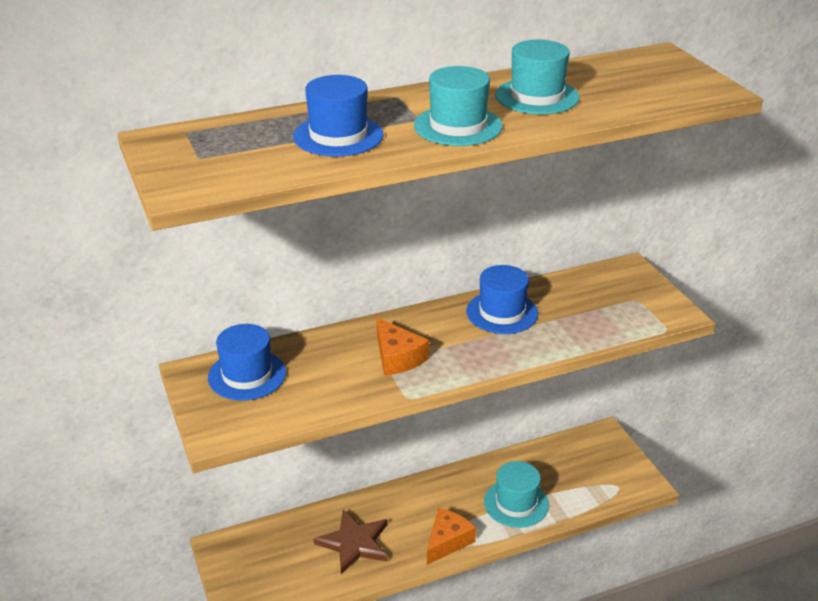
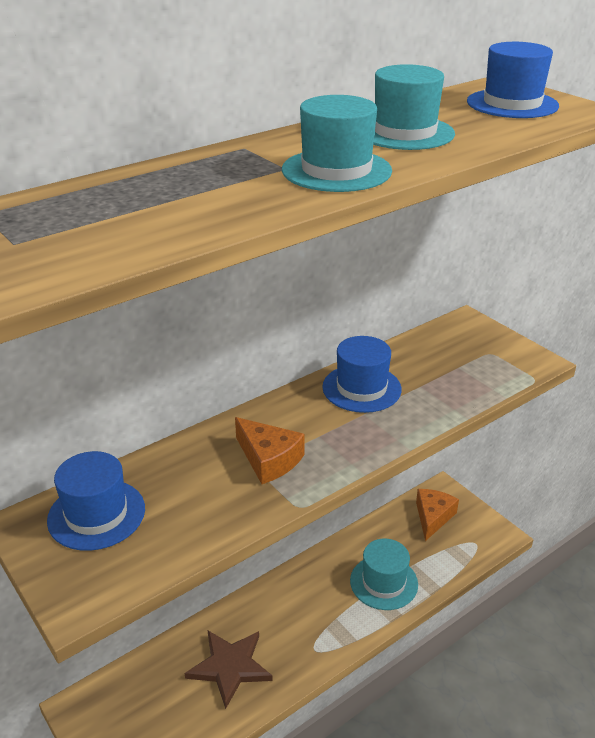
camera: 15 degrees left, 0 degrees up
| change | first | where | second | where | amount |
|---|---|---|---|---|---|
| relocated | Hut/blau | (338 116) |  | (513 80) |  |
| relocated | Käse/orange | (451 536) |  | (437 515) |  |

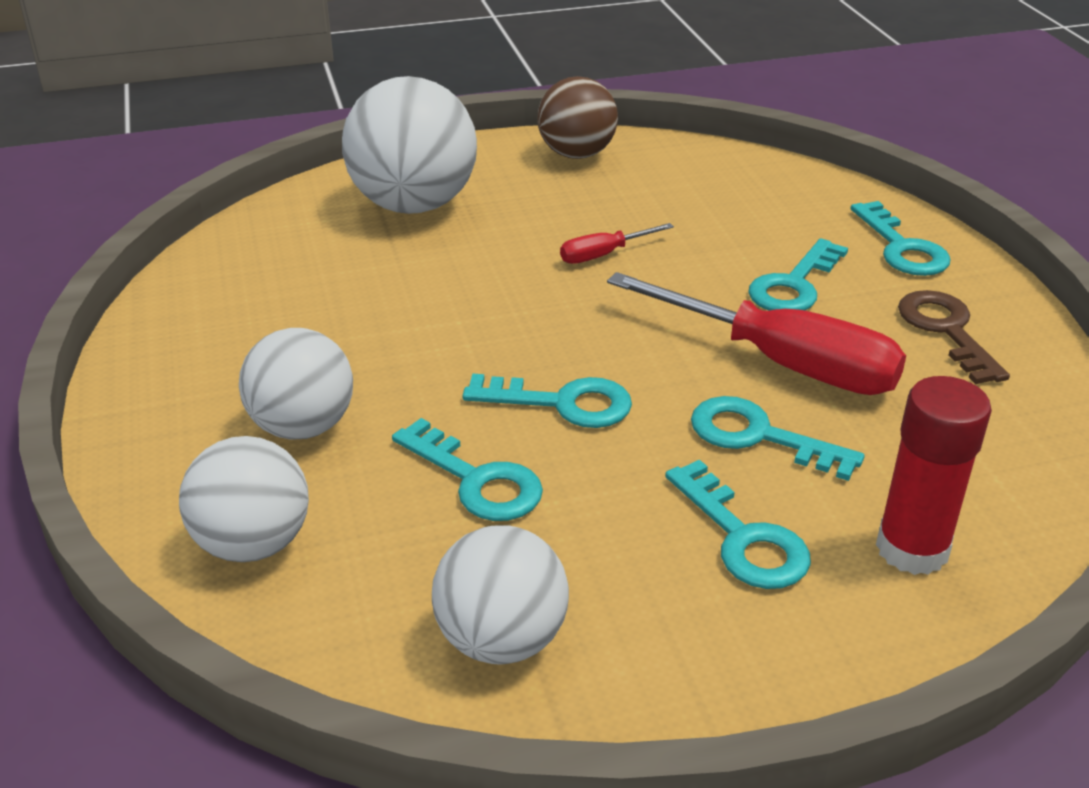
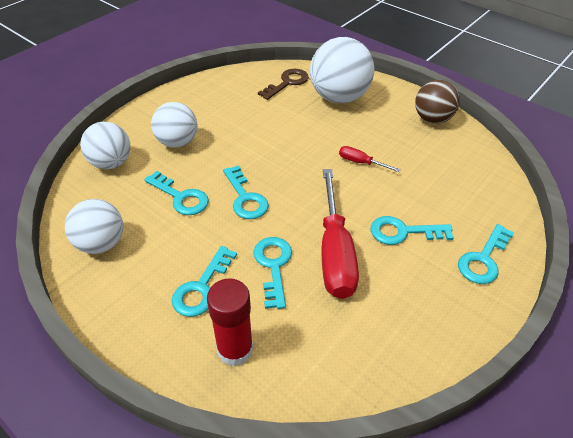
camera: 55 degrees right, 10 degrees up
| change | first | where | second | where | amount |
|---|---|---|---|---|---|
| relocated | Schlüssel/braun | (954 337) |  | (283 84) |  |
| spun | Schlüssel/türkis | (467 469) |  | (176 193) | 60 degrees counterclockwise |

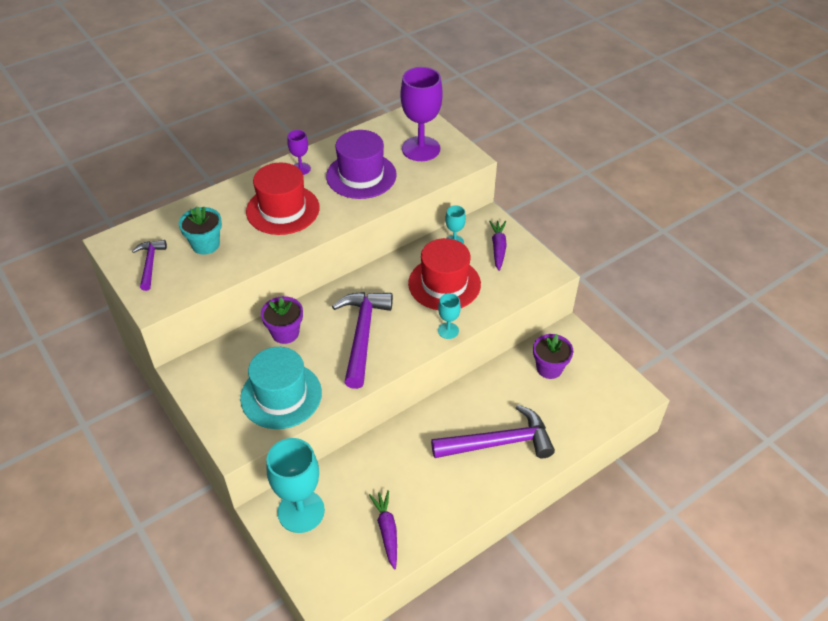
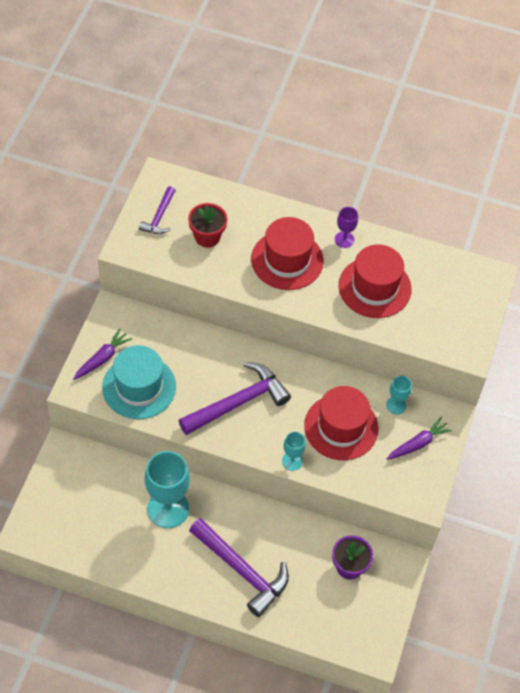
camera: 50 degrees right, 10 degrees up
| change | first | where | second | where | amount |
|---|---|---|---|---|---|
| missing | Kelch/lila | (421 114) |  |  |  |
| colour | Hut/lila | (361 164) | Hut/rot | (375 281) |  |
| colour | Blumentopf/türkis | (200 230) | Blumentopf/rot | (208 225) |  |
| spun | Hammer/lila | (149 265) |  | (157 210) | 150 degrees clockwise |
| missing | Blumentopf/lila | (282 320) |  |  |  |
| relocated | Kelch/türkis | (295 485) |  | (167 489) |  |
| relocated | Karotte/lila | (383 529) |  | (103 354) |  |

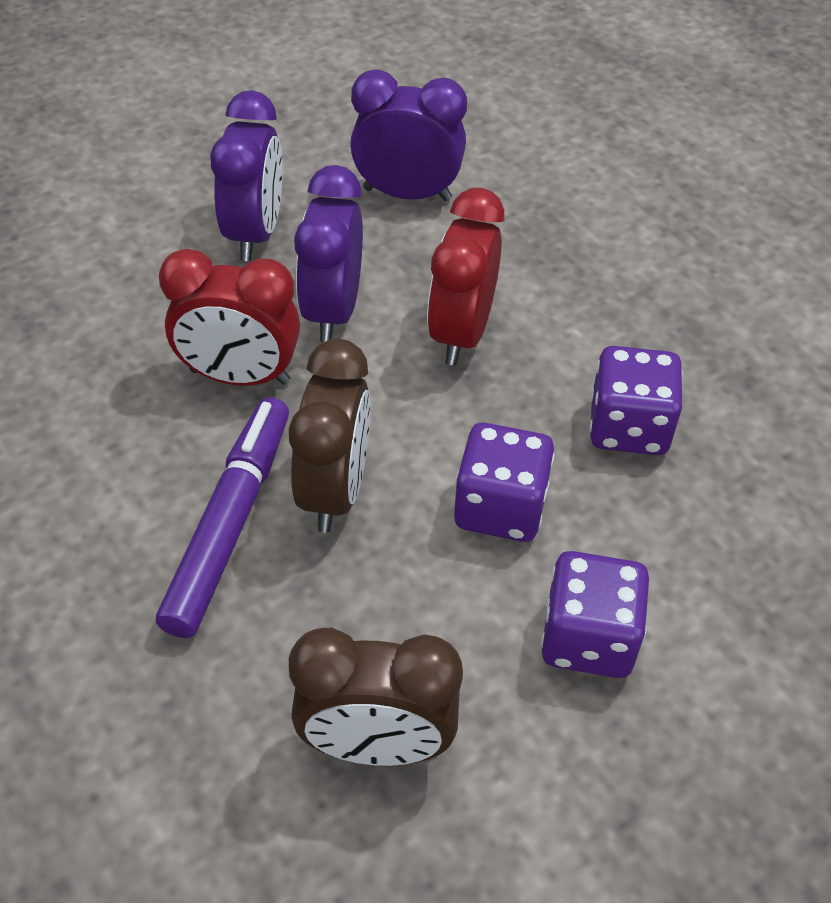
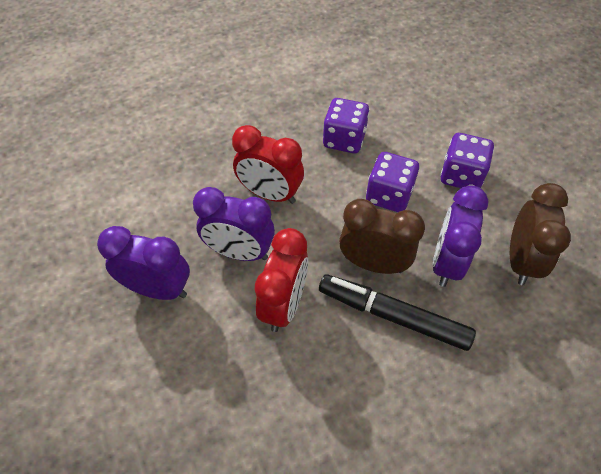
camera: 80 degrees left, 5 degrees up
| change | first | where | second | where | amount |
|---|---|---|---|---|---|
| relocated | Wecker/lila | (408 135) |  | (460 236) |  |
| colour | Filzstift/lila | (222 517) | Filzstift/schwarz | (397 312) |  |

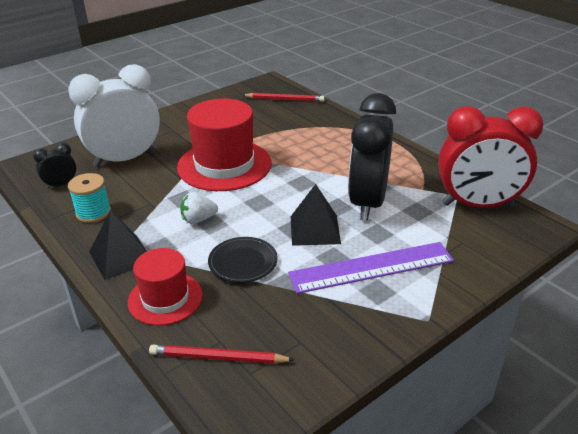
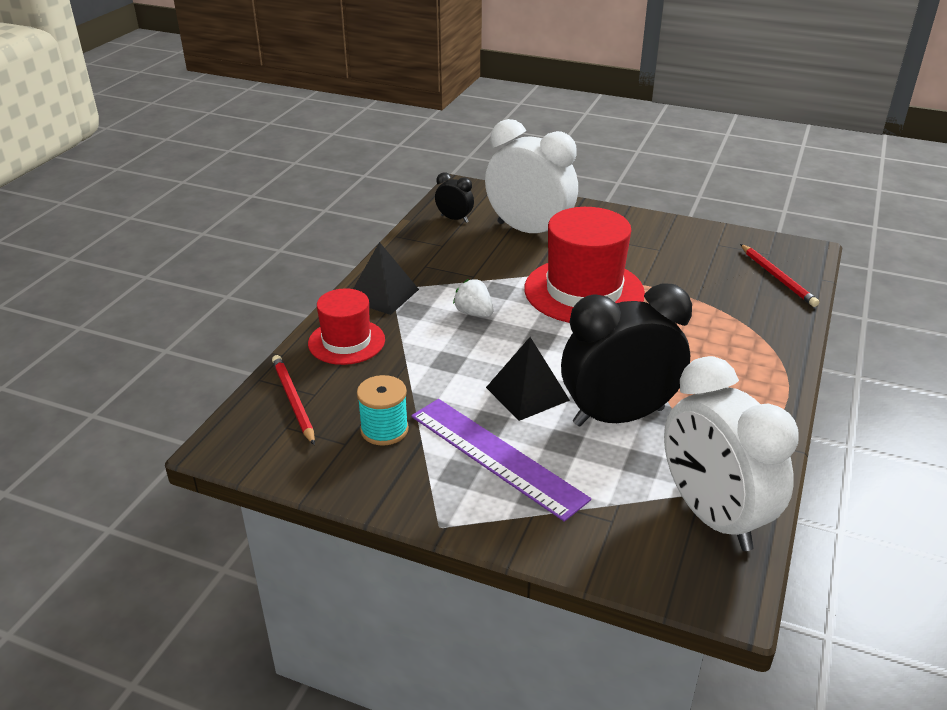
camera: 60 degrees right, 0 degrees up
| change | first | where | second | where | amount |
|---|---|---|---|---|---|
| colour | Wecker/rot | (490 157) | Wecker/weiß | (731 453) |  |
| relocated | Garnrolle/türkis | (89 198) |  | (383 410) |  |
| missing | Teller/schwarz | (243 260) |  |  |  |

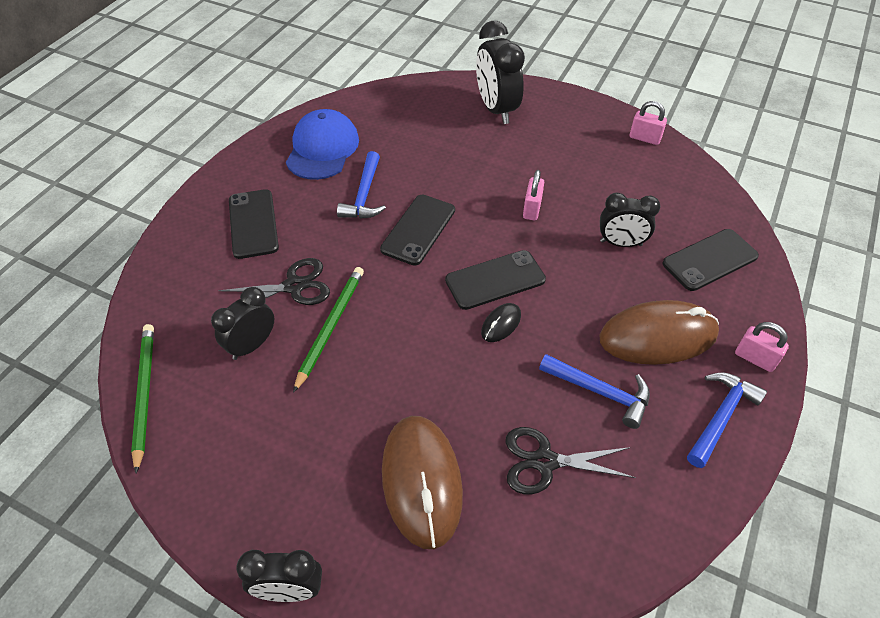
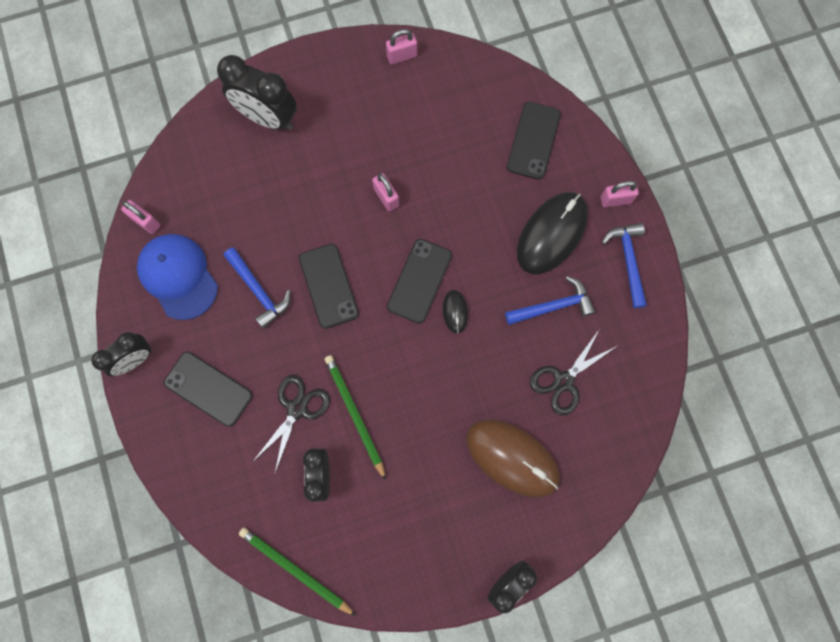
camera: 45 degrees left, 25 degrees up
| change | first | where | second | where | amount |
|---|---|---|---|---|---|
| relocated | Wecker/schwarz | (630 219) |  | (121 354) |  |
| colour | Computermaus/braun | (659 332) | Computermaus/schwarz | (552 233) |  |
| appeared |  |  | Vorhängeschloss/rosa | (140 217) |  |

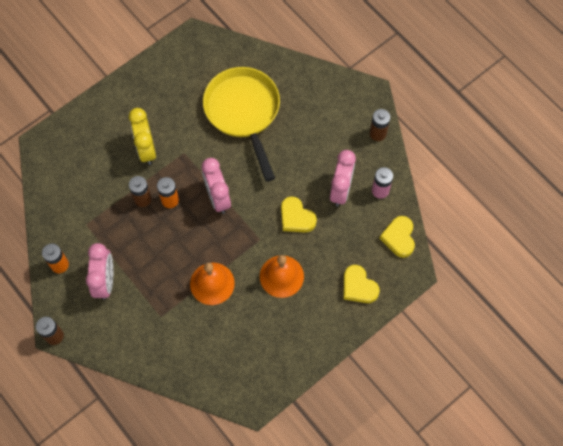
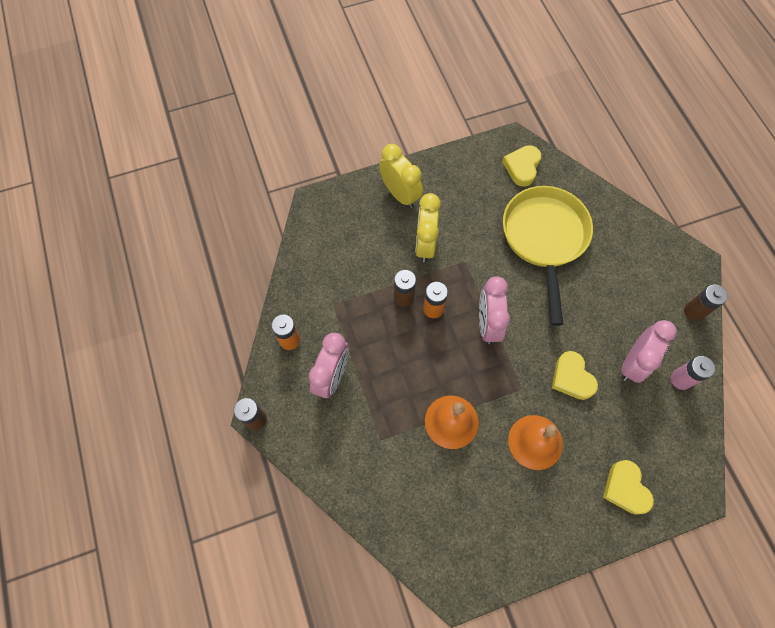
camera: 20 degrees right, 0 degrees up
| change | first | where | second | where | amount |
|---|---|---|---|---|---|
| relocated | Herz/gelb | (397 237) |  | (522 166) |  |
| appeared |  |  | Wecker/gelb | (401 176) |  |

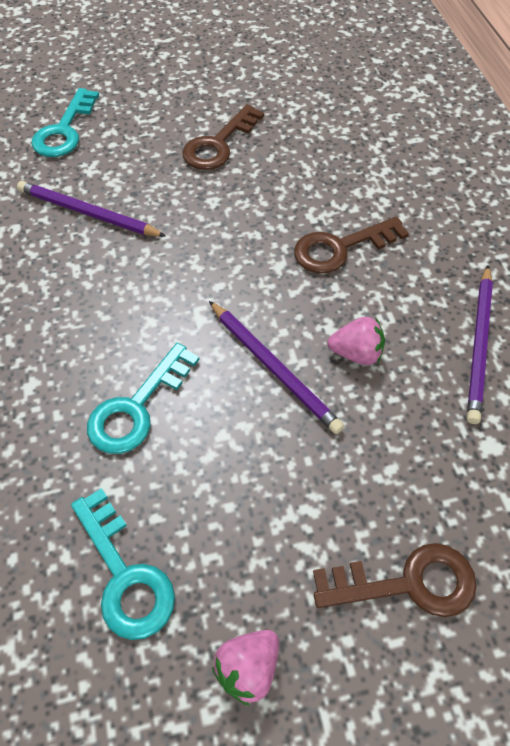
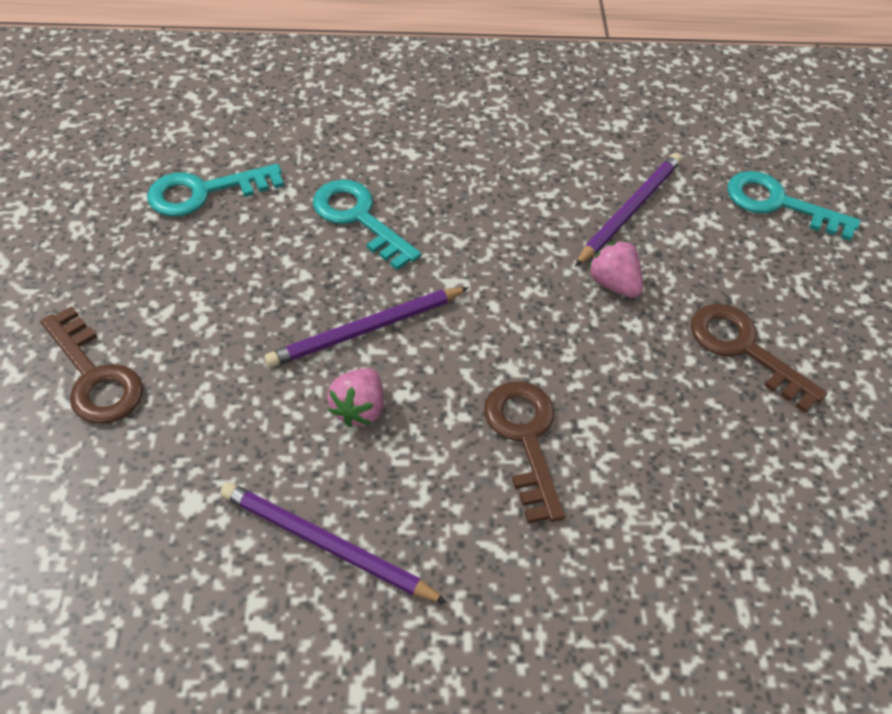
camera: 100 degrees right, 5 degrees down
| change | first | where | second | where | amount |
|---|---|---|---|---|---|
| spun | Schlüssel/braun | (395 580) |  | (92 365) | 45 degrees counterclockwise |
| relocated | Erdbeere/rosa | (245 668) |  | (615 269) |  |

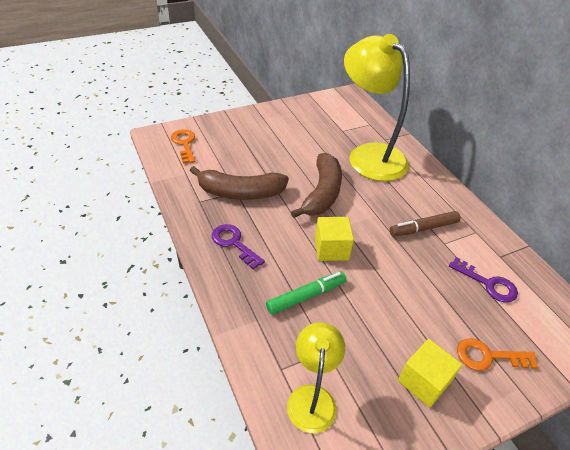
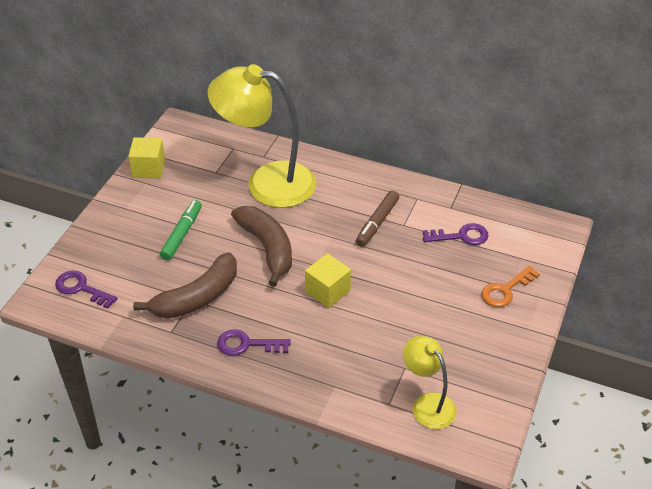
camera: 40 degrees left, 0 degrees up
| change | first | where | second | where | amount |
|---|---|---|---|---|---|
| colour | Schlüssel/orange | (183 146) | Schlüssel/lila | (86 290) |  |
| relocated | Filzstift/grün | (306 293) |  | (181 230) |  |
| relocated | Kubus/gelb | (430 373) |  | (146 158) |  |

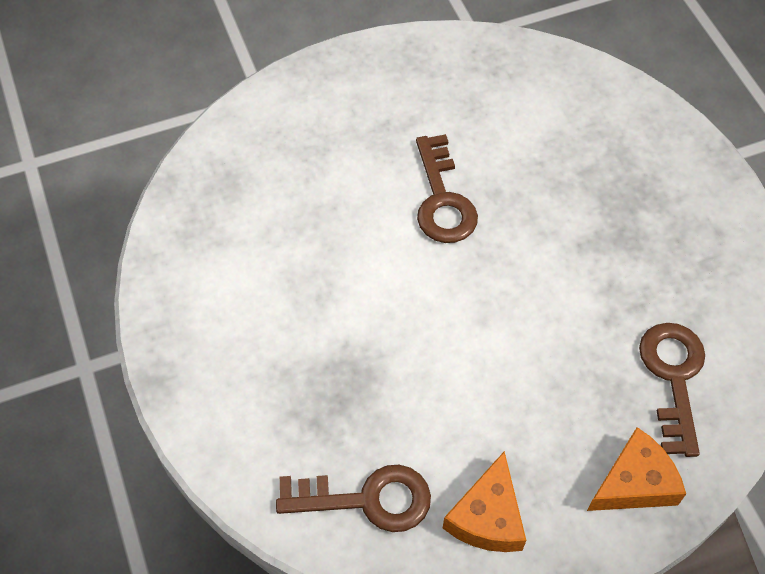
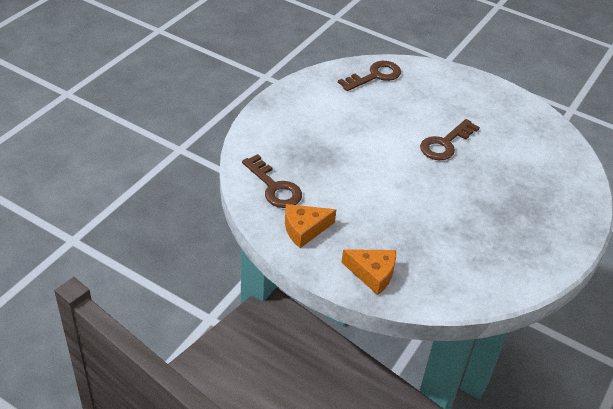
camera: 50 degrees right, 15 degrees down
| change | first | where | second | where | amount |
|---|---|---|---|---|---|
| relocated | Schlüssel/braun | (672 390) |  | (369 76) |  |

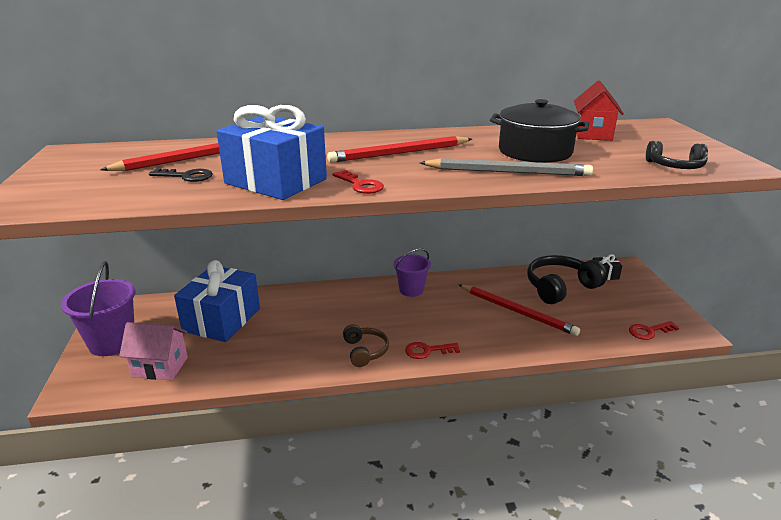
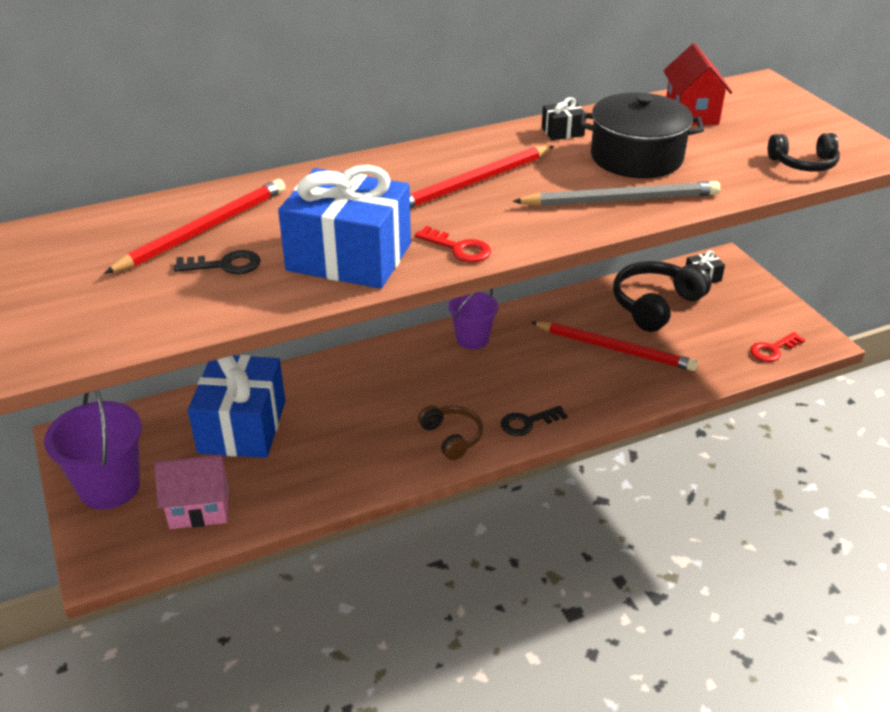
camera: 15 degrees left, 10 degrees up
| change | first | where | second | where | amount |
|---|---|---|---|---|---|
| colour | Schlüssel/rot | (432 350) | Schlüssel/schwarz | (534 421) |  |
| appeared |  |  | Geschenk/schwarz | (564 118) |  |

